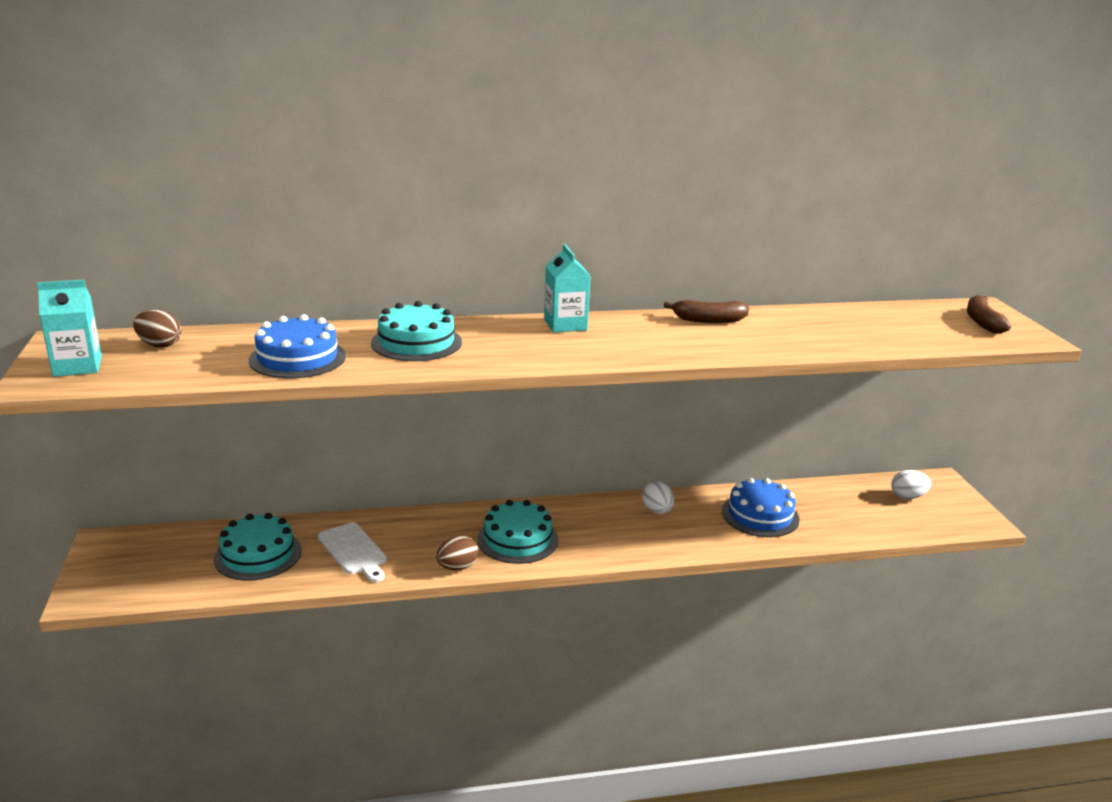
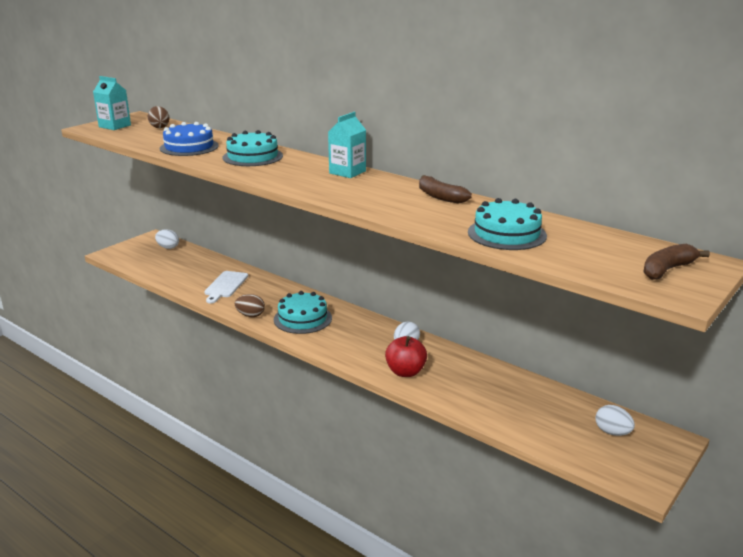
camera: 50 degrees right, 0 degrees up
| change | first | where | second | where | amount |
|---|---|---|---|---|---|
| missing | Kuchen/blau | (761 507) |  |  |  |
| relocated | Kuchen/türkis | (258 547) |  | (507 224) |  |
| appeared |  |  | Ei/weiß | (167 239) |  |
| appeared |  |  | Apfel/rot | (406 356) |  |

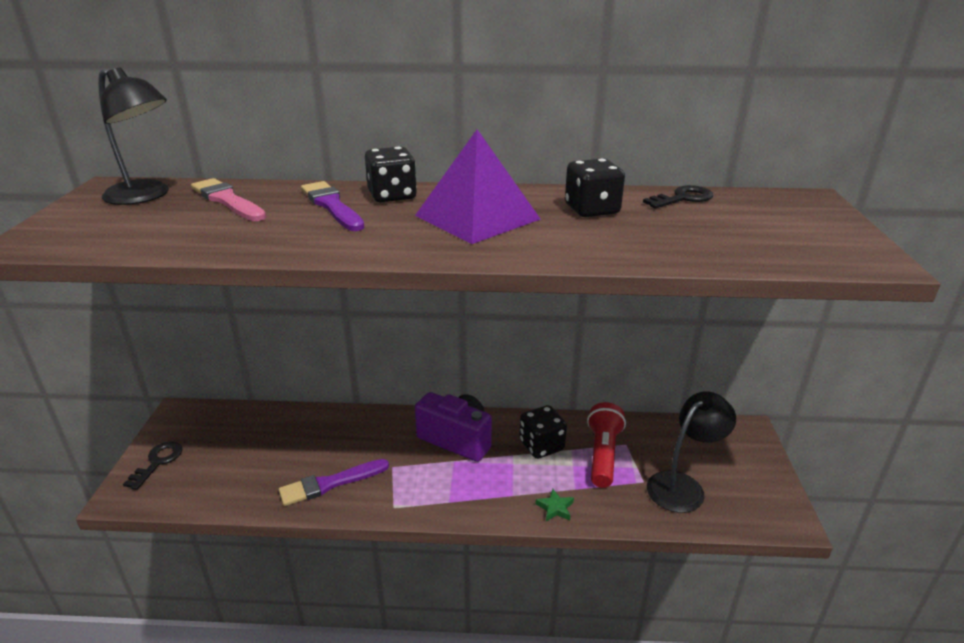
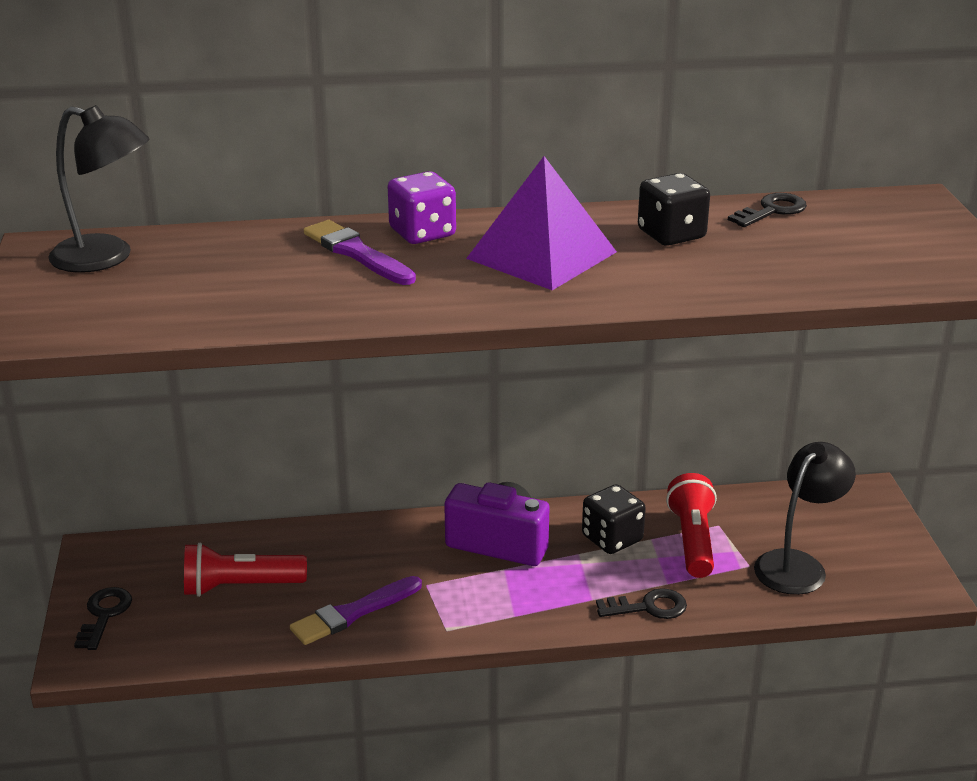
camera: 10 degrees left, 0 degrees up
| change | first | where | second | where | amount |
|---|---|---|---|---|---|
| colour | Spielwürfel/schwarz | (391 174) | Spielwürfel/lila | (422 207) |  |
| missing | Pinsel/rosa | (228 199) |  |  |  |
| exchanged | Stern/grün | (554 505) | Schlüssel/schwarz | (641 603) |  |
| appeared |  |  | Taschenlampe/rot | (245 570) |  |

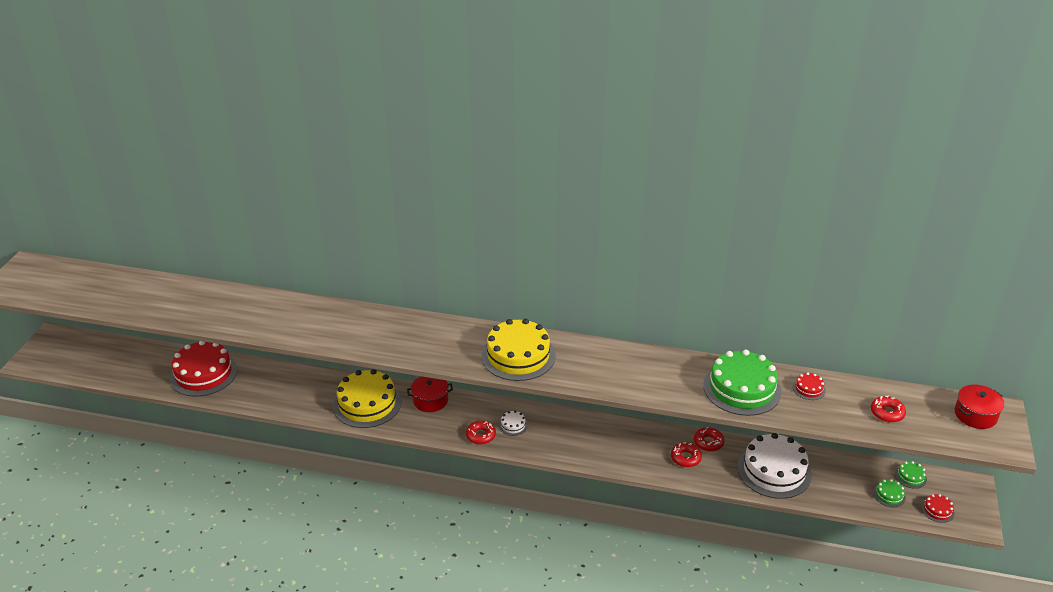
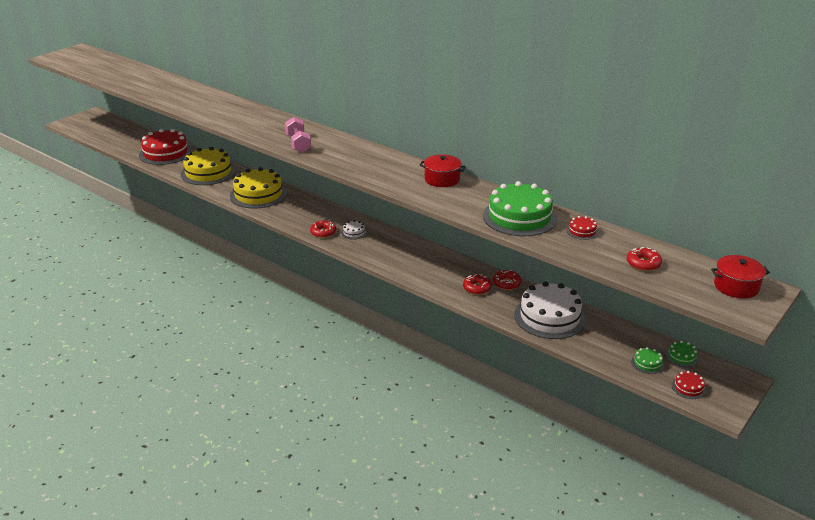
camera: 25 degrees right, 5 degrees down
| change | first | where | second | where | amount |
|---|---|---|---|---|---|
| relocated | Kuchen/gelb | (518 350) |  | (208 166) |  |
| relocated | Kochtopf/rot | (430 394) |  | (442 170) |  |
| appeared |  |  | Hantel/rosa | (298 135) |  |

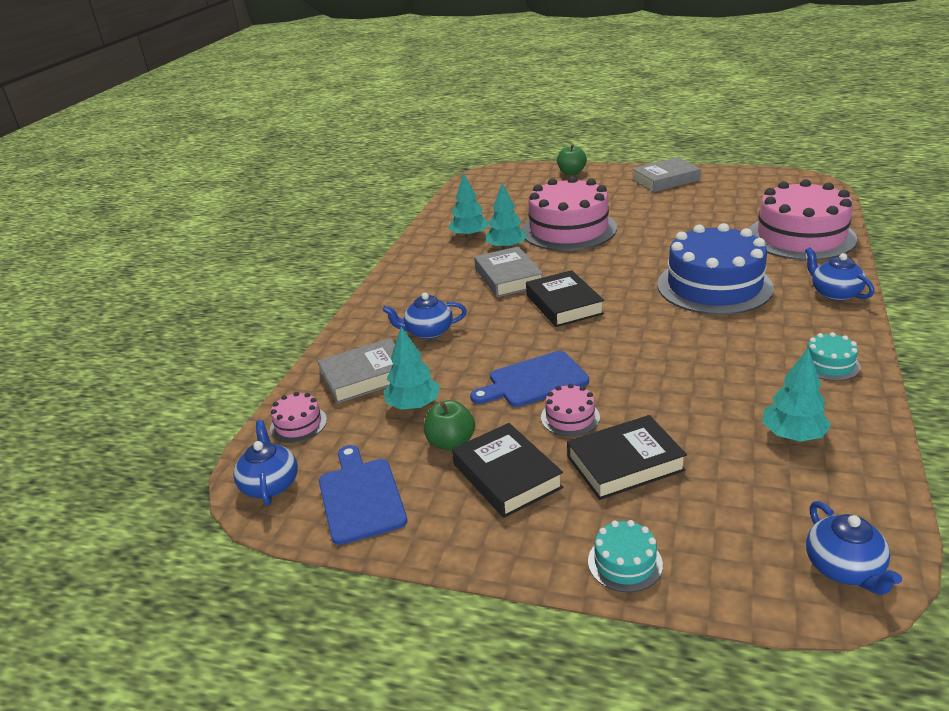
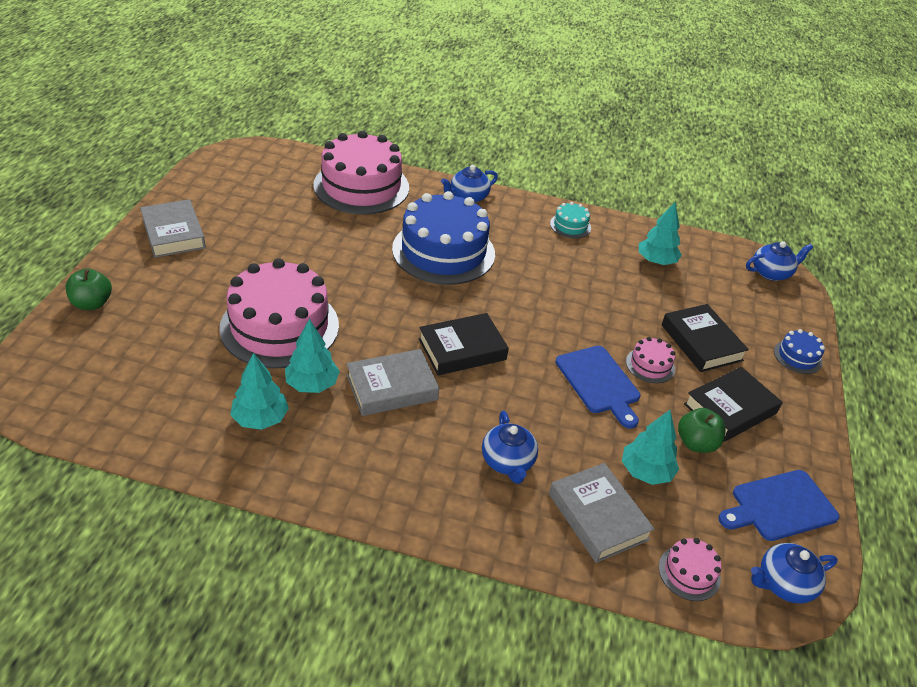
camera: 100 degrees left, 10 degrees up
| change | first | where | second | where | amount |
|---|---|---|---|---|---|
| colour | Kuchen/türkis | (625 556) | Kuchen/blau | (799 351) |  |

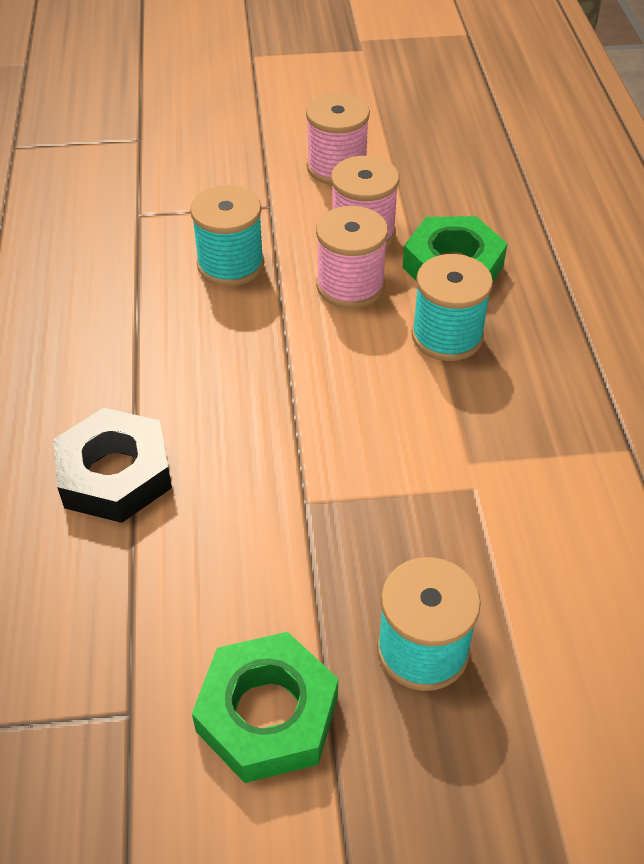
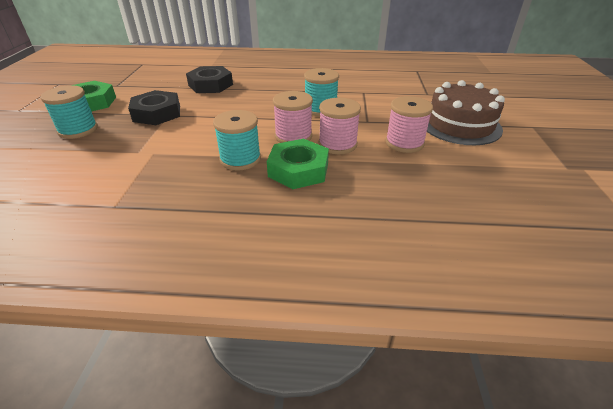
camera: 100 degrees right, 10 degrees down
| change | first | where | second | where | amount |
|---|---|---|---|---|---|
| appeared |  |  | Kuchen/braun | (466 112) |  |
| appeared |  |  | Sechskantmutter/schwarz | (154 107) |  |

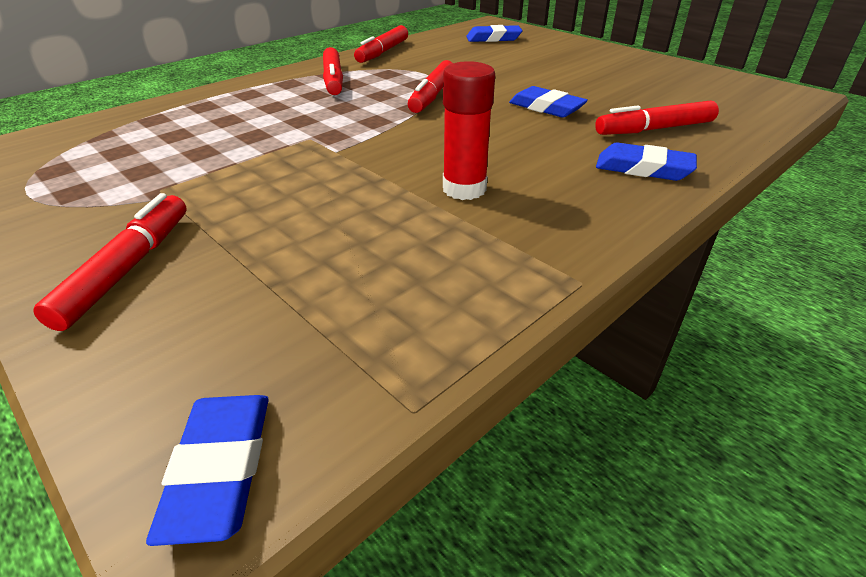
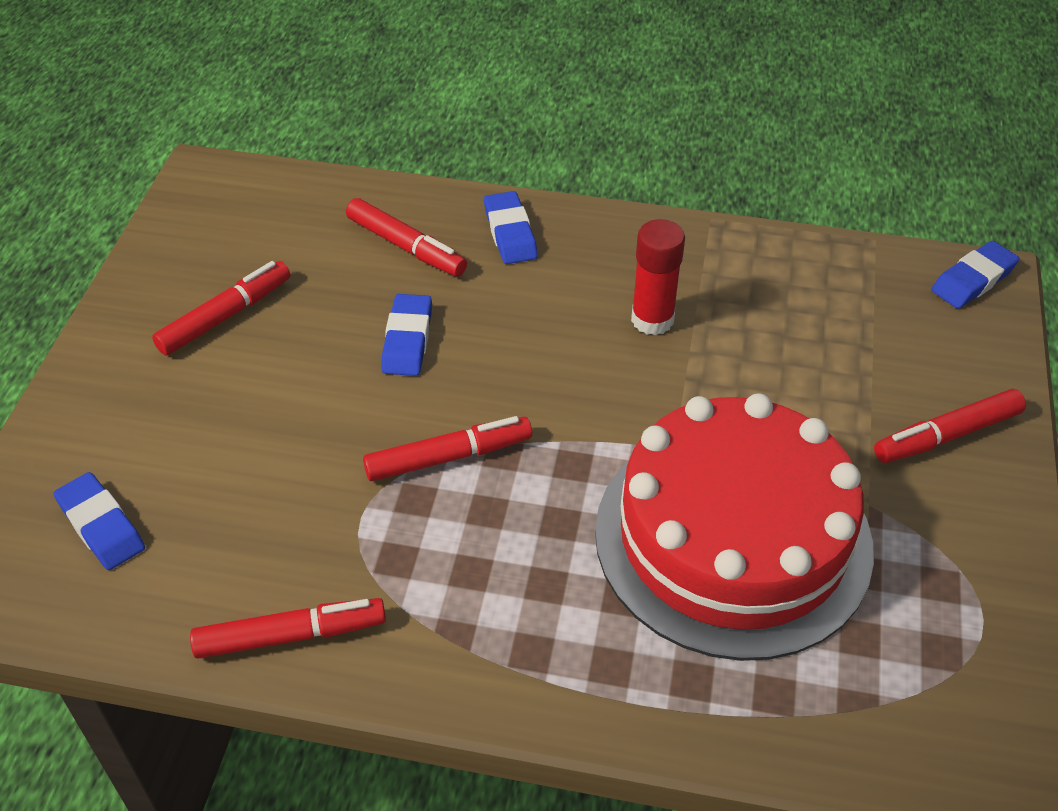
camera: 125 degrees left, 10 degrees up
| change | first | where | second | where | amount |
|---|---|---|---|---|---|
| relocated | Filzstift/rot | (333 71) |  | (221 308) |  |
| appeared |  |  | Kuchen/rot | (734 527) |  |

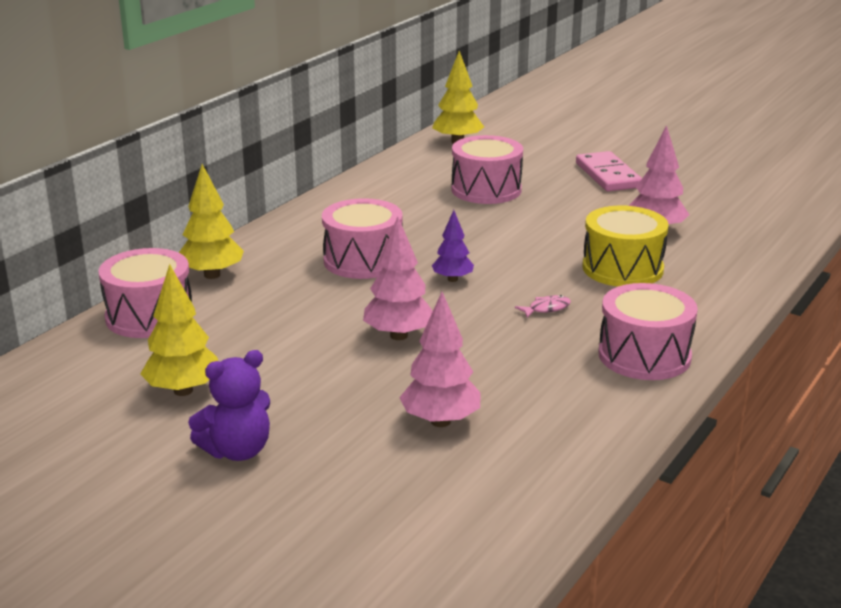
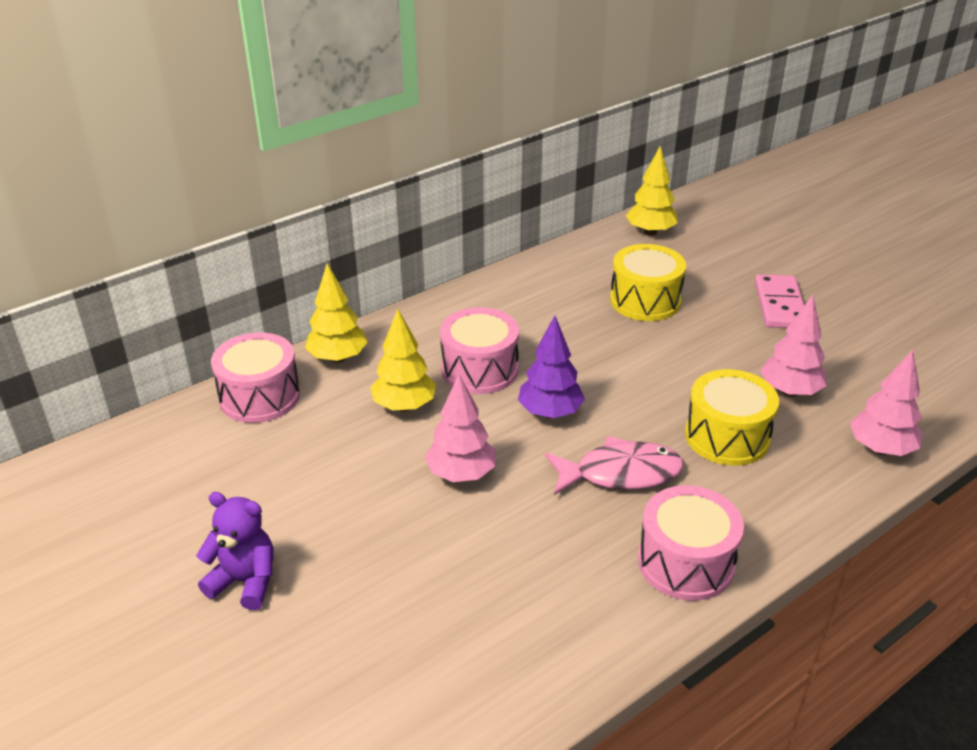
camera: 20 degrees right, 10 degrees up
| change | first | where | second | where | amount |
|---|---|---|---|---|---|
| colour | Trommel/rosa | (487 169) | Trommel/gelb | (648 282) |  |
| size | Baum/lila | (453 246) |  | (551 366) | x1.57 |
| relocated | Baum/gelb | (179 330) |  | (403 360) |  |
| relocated | Baum/rosa | (440 359) |  | (886 403) |  |
| size | Fisch/rosa | (543 306) |  | (614 465) | x2.33 |
| spun | Teddybär/lila | (229 405) |  | (235 551) | 150 degrees counterclockwise |

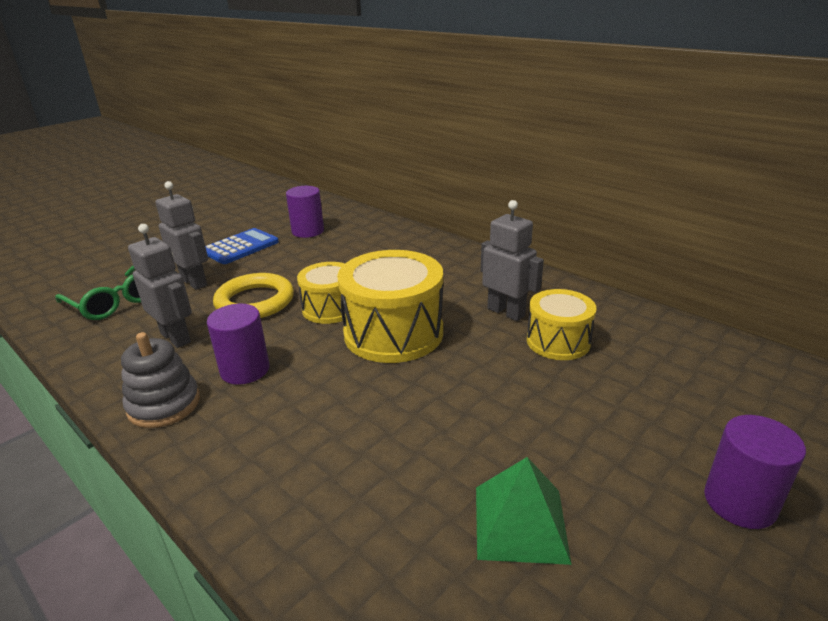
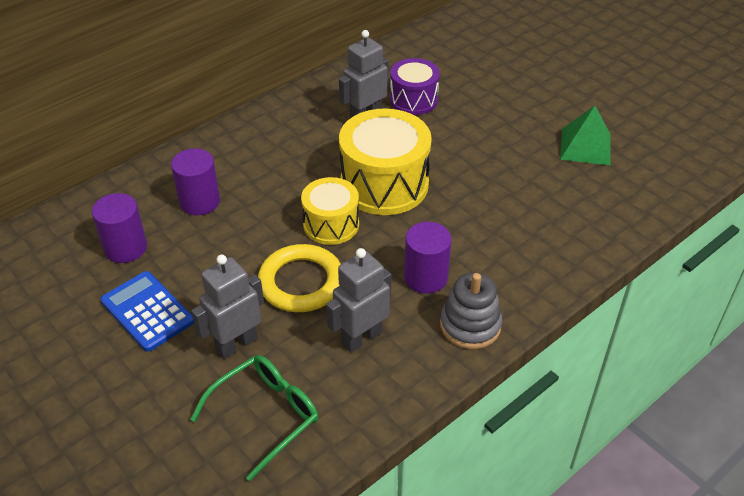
camera: 85 degrees left, 15 degrees up
| change | first | where | second | where | amount |
|---|---|---|---|---|---|
| colour | Trommel/gelb | (562 324) | Trommel/lila | (415 86) |  |
| relocated | Vollzylinder/lila | (755 472) |  | (195 181) |  |

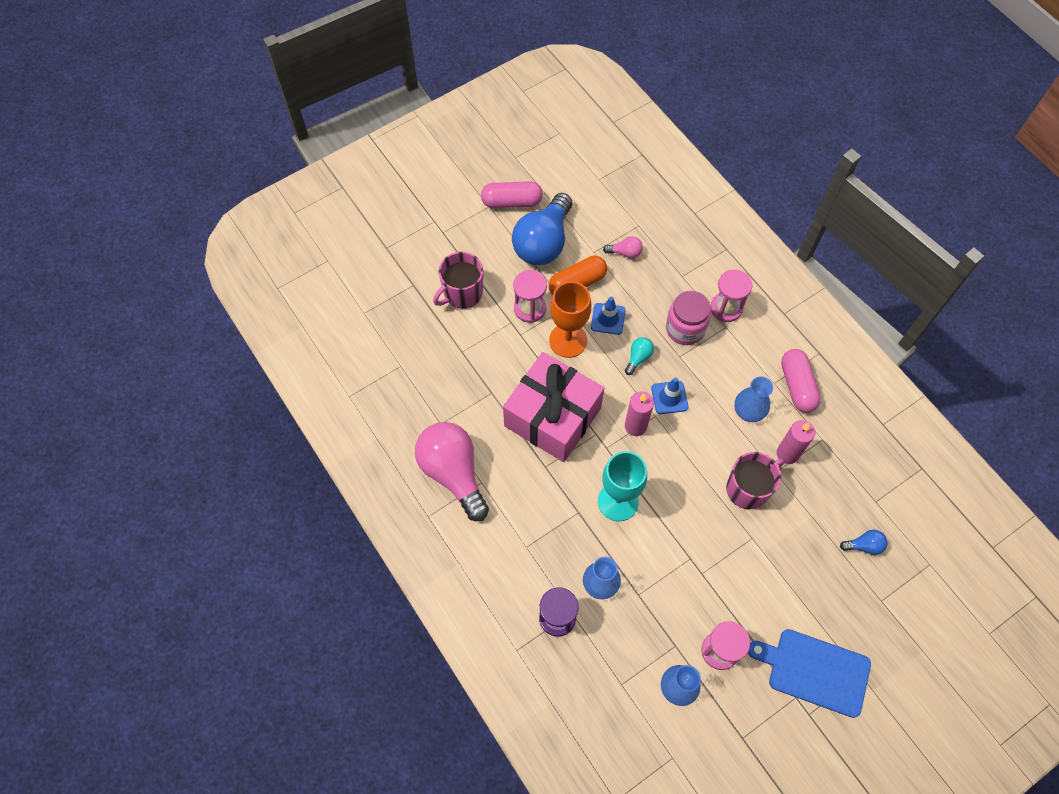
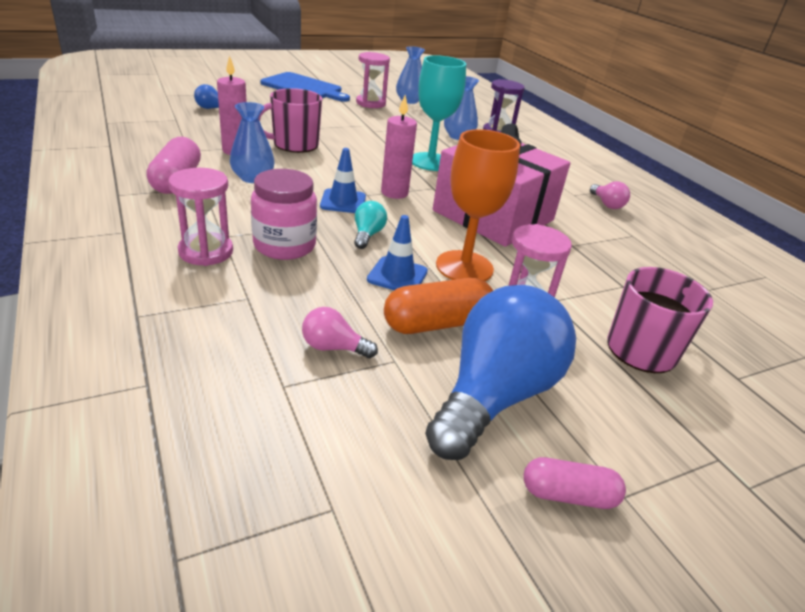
camera: 175 degrees left, 30 degrees down
| change | first | where | second | where | amount |
|---|---|---|---|---|---|
| size | Kapsel/rosa | (512 194) |  | (574 483) | x0.63 |
| spun | Glühbirne/türkis | (639 356) |  | (370 225) | 150 degrees clockwise |
| size | Glühbirne/rosa | (452 471) |  | (610 195) | x0.42 |

